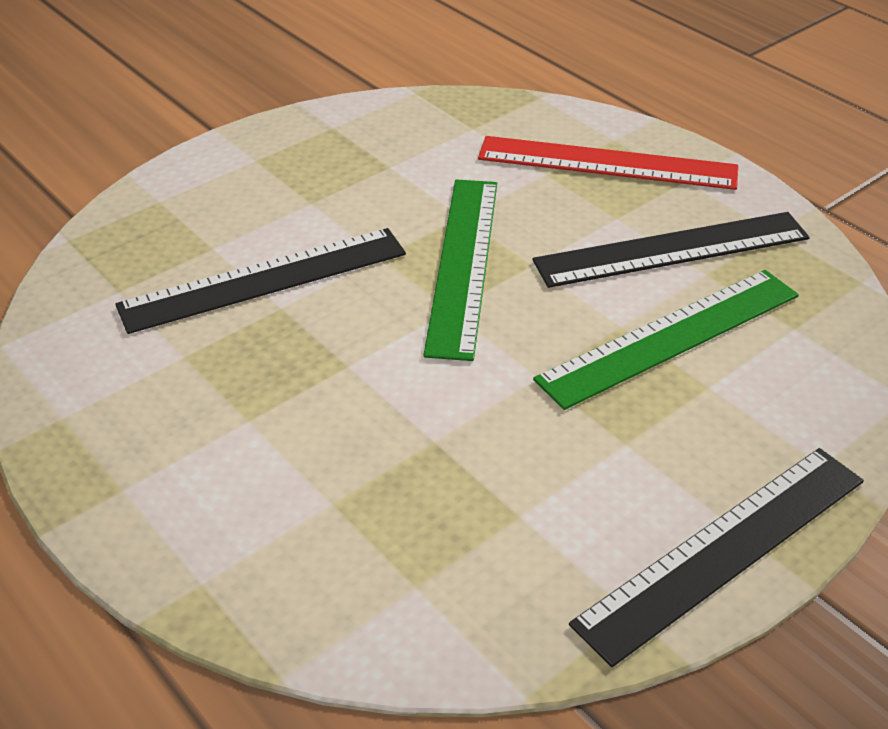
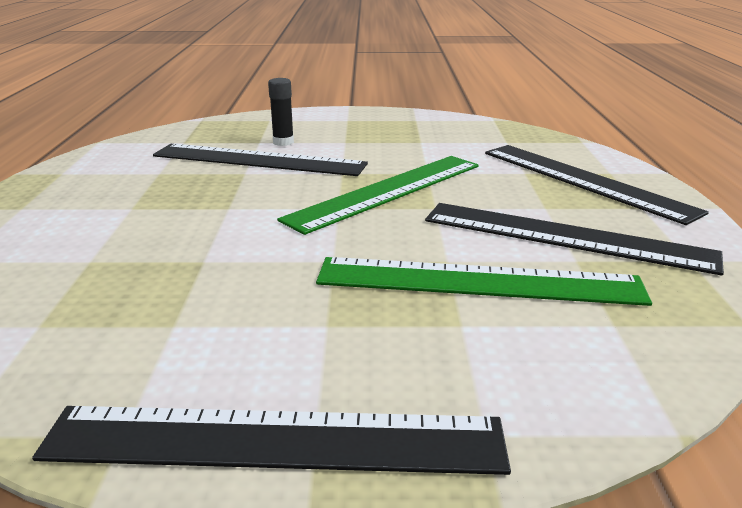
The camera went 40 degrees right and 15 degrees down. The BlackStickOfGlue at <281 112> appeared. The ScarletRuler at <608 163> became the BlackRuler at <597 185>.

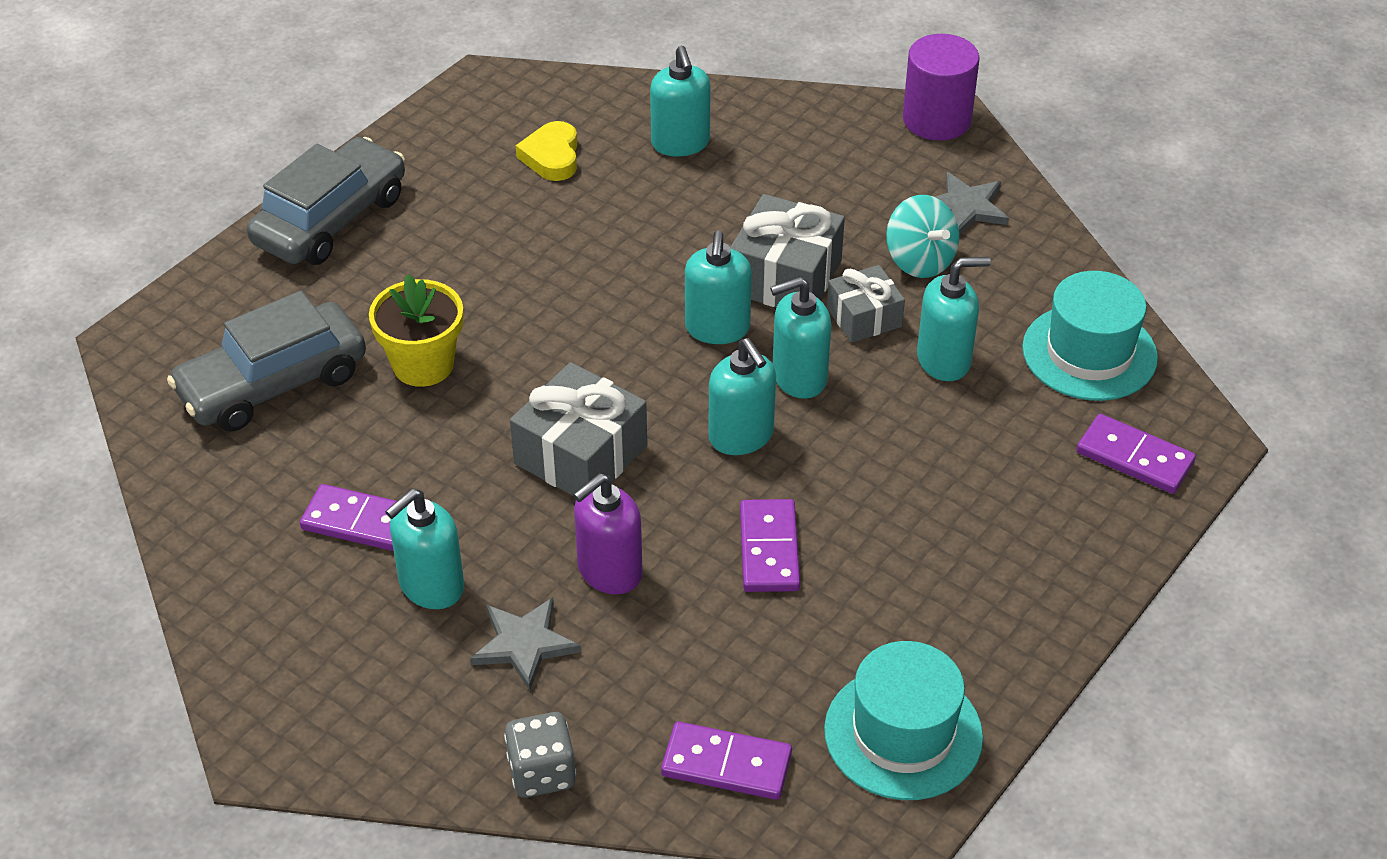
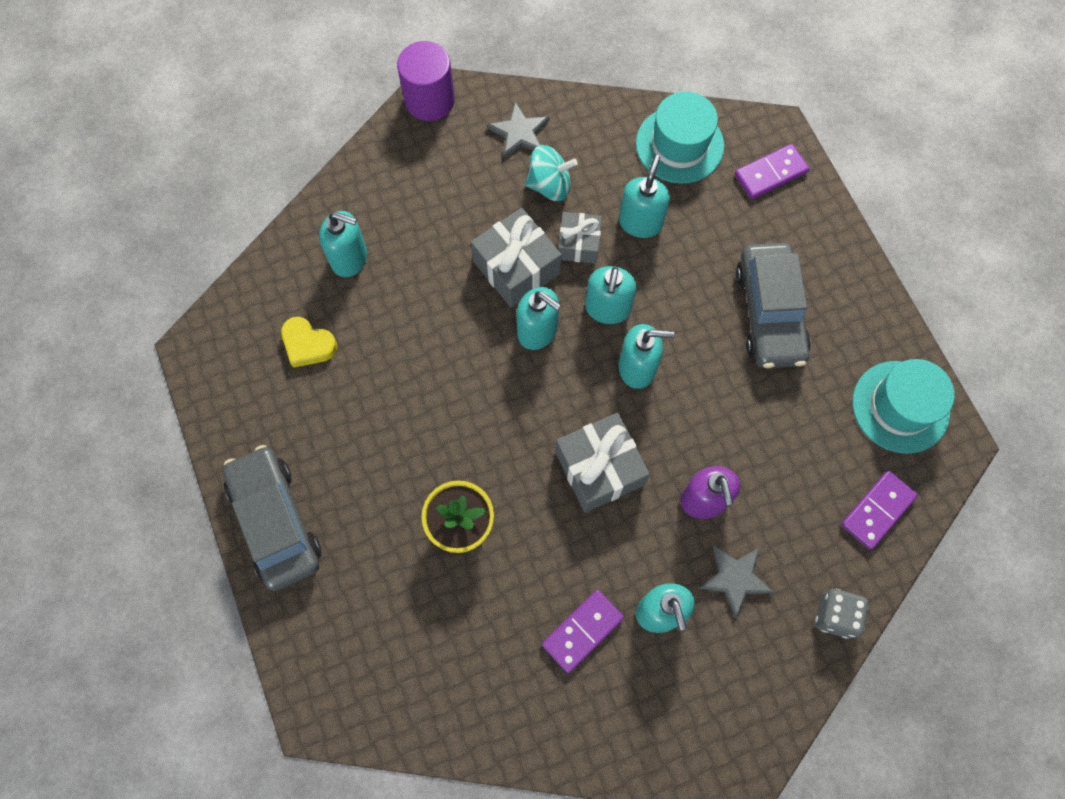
The camera went 60 degrees left and 25 degrees up. The AshGreyToyCar moved from <266 361> to <773 305>. The VioletDomino at <770 545> disappeared.

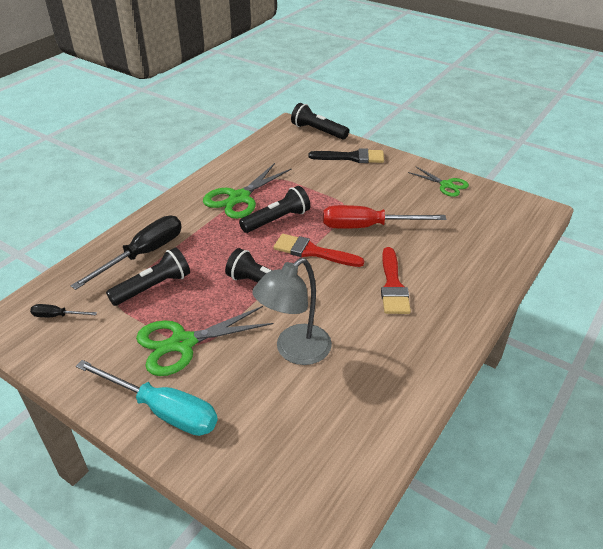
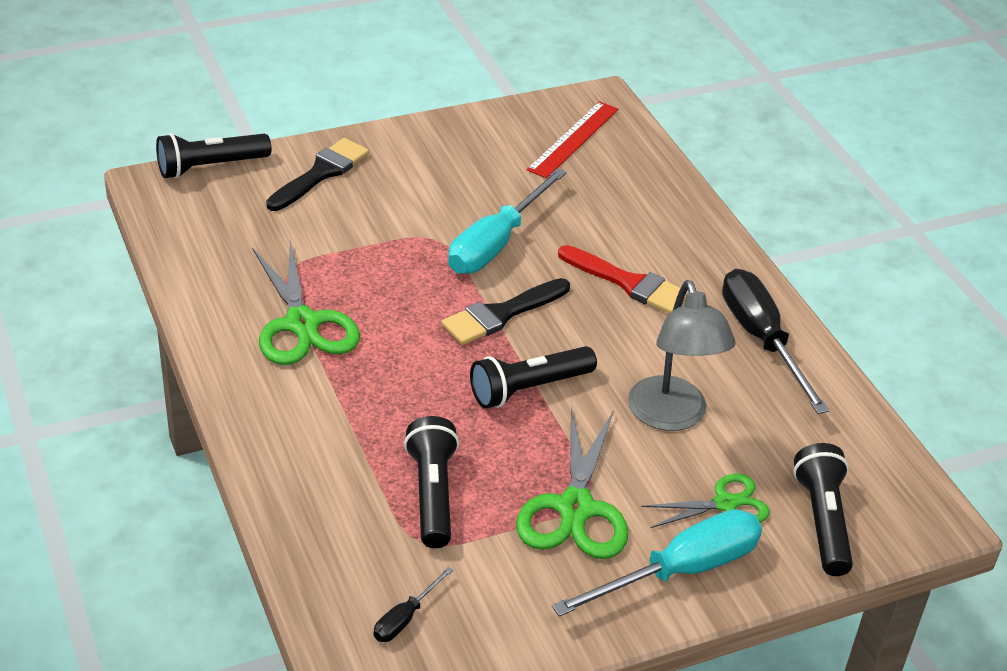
The camera went 60 degrees left and 0 degrees up. The ScarletPaintbrush at <319 250> became the BlackPaintbrush at <505 311>. The ScarletFlatScrewdriver at <384 217> became the TealFlatScrewdriver at <507 221>. The ScarletRuler at <572 139> appeared. The GreenScissors moved from <438 181> to <705 501>. The BlackFlatScrewdriver moved from <126 253> to <775 341>. The BlackPocketTorch moved from <274 209> to <823 509>.

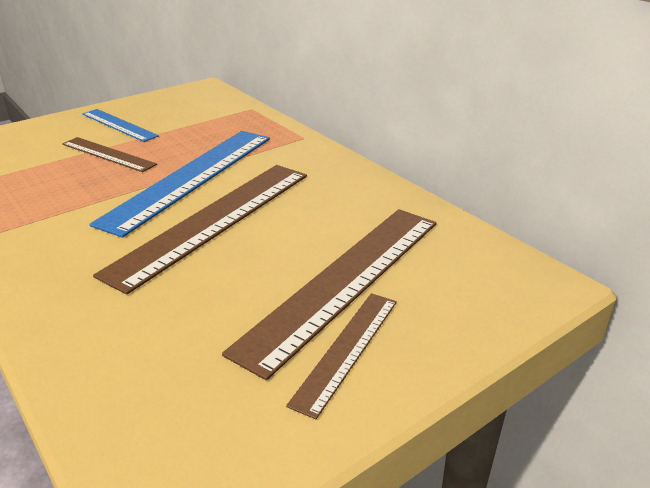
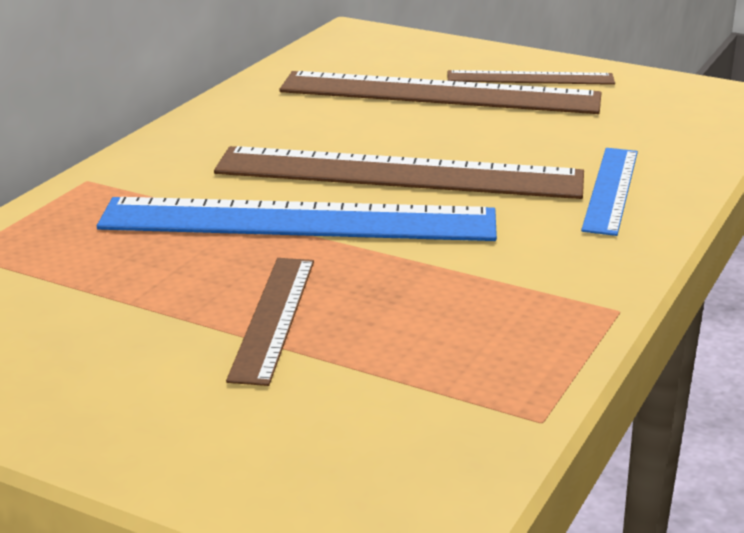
The camera went 115 degrees left and 5 degrees down. The CobaltRuler moved from <120 125> to <609 192>.

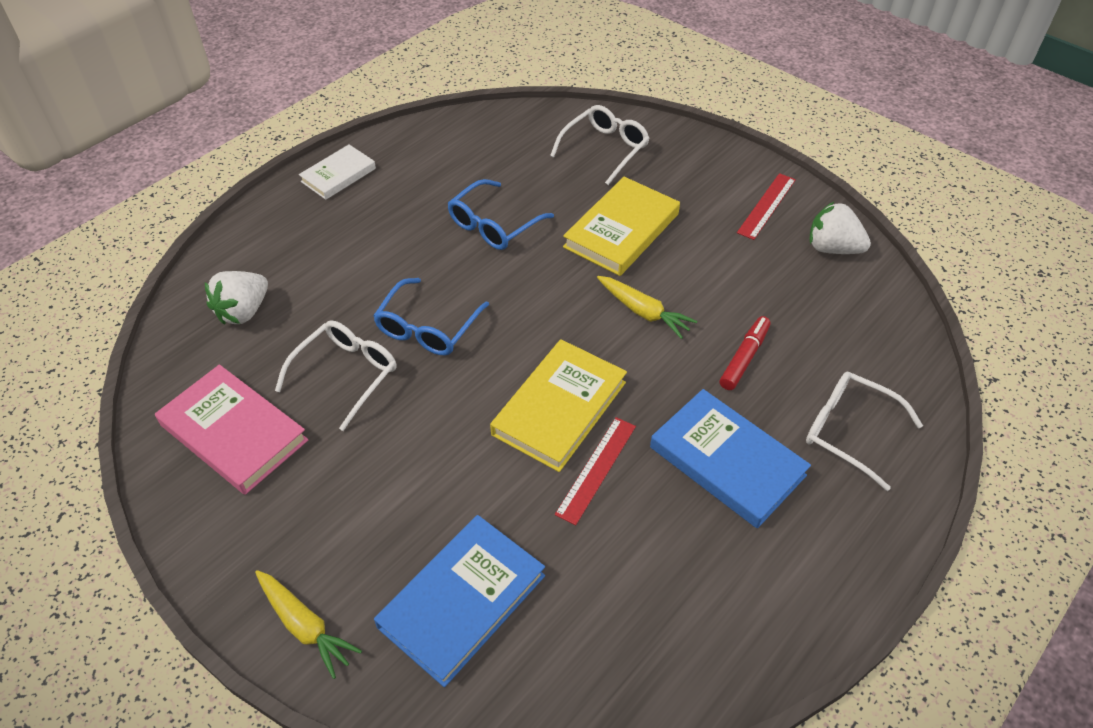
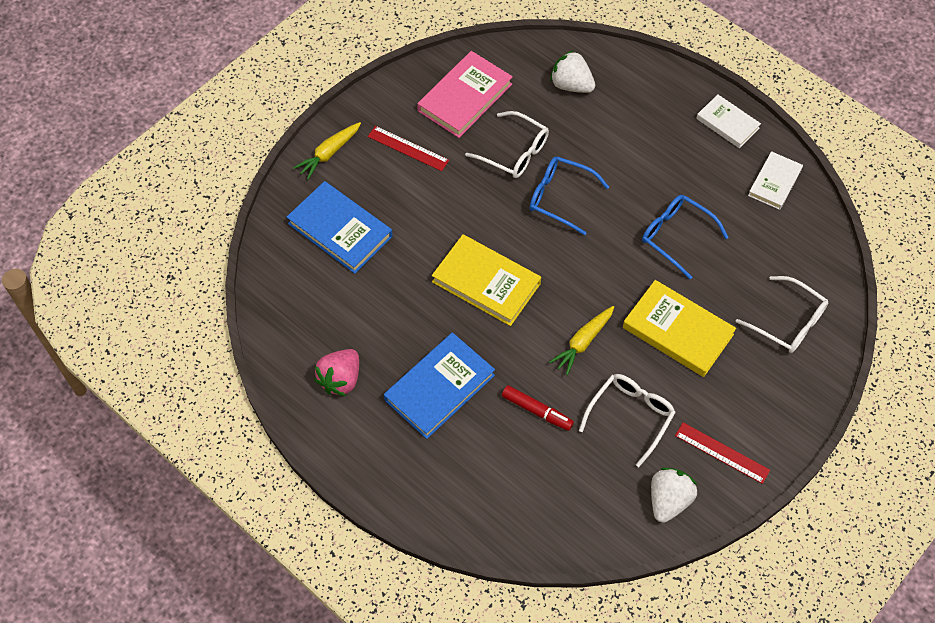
The camera went 90 degrees right and 10 degrees up. The PinkToyStrawberry at <336 372> appeared. The ScarletRuler moved from <595 471> to <408 148>. The PureWhiteEyeglasses moved from <864 431> to <627 420>. The PureWhiteBook at <775 180> appeared.

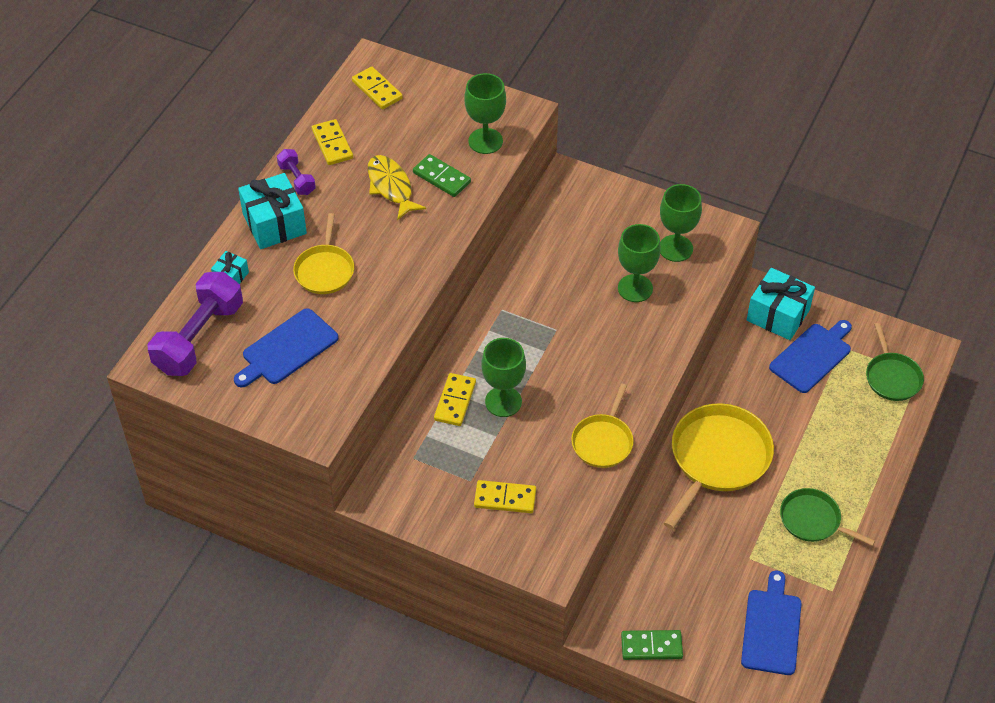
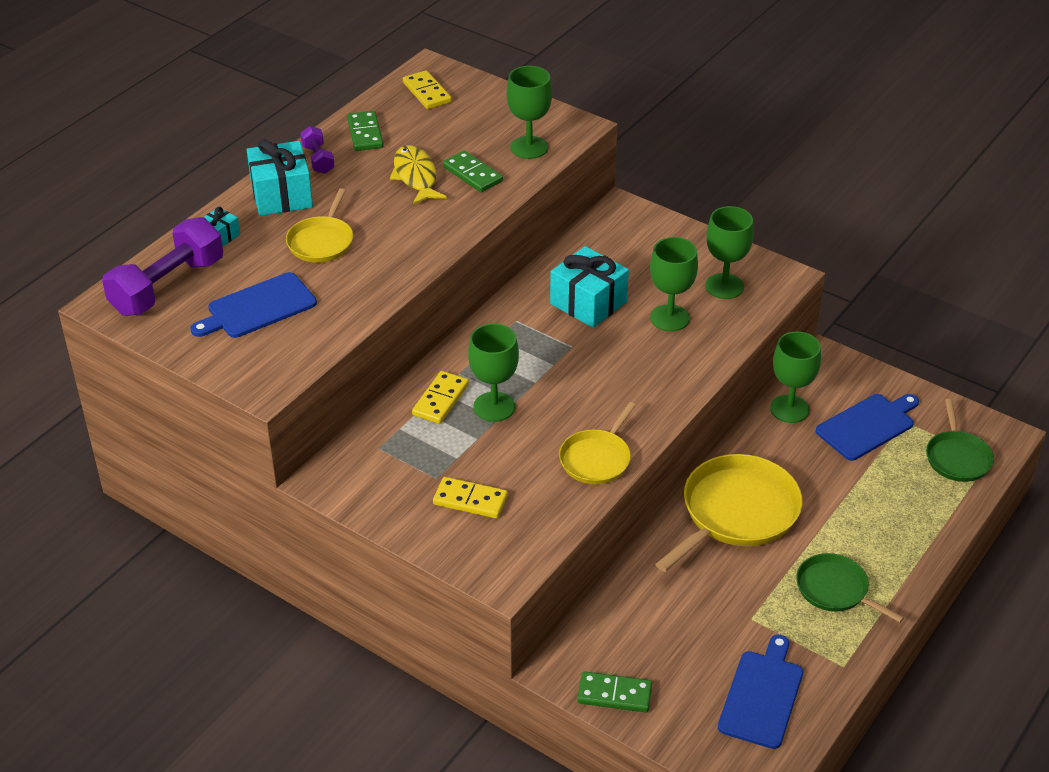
The camera went 10 degrees right and 10 degrees down. The GoldenDomino at <332 142> became the GreenDomino at <365 131>. The TealPresent moved from <781 304> to <589 287>. The GreenChalice at <795 377> appeared.

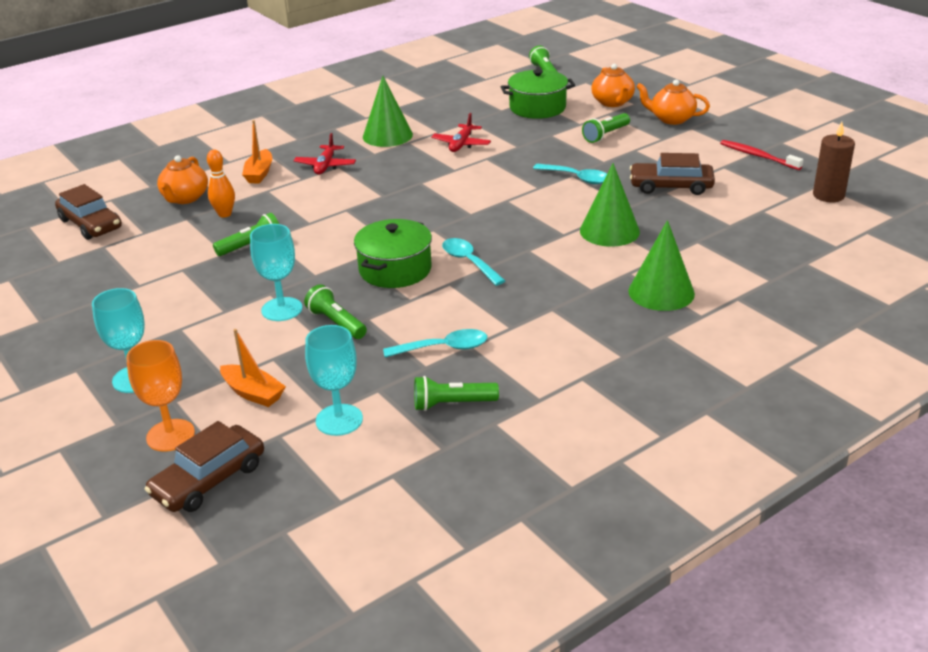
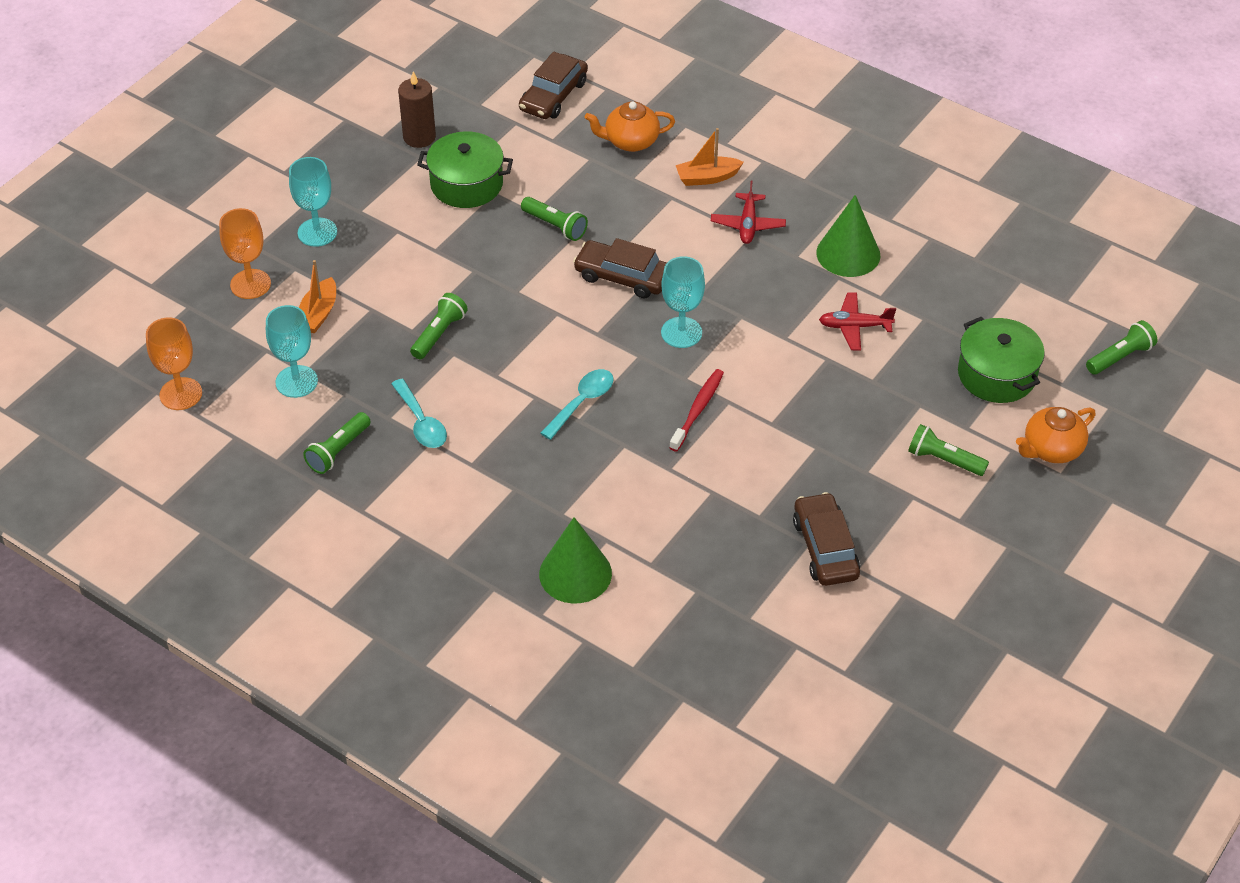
The camera went 70 degrees right and 15 degrees up. The BrightOrangeChalice at <174 363> appeared. The GreenPocketTorch at <456 393> turned 120 degrees counterclockwise. The DarkBrownCandle moved from <834 162> to <417 109>. The GreenStockpot moved from <393 253> to <465 169>. The DarkBrownToyCar moved from <204 466> to <620 268>. The TealChalice moved from <276 272> to <683 302>. The ScarletToothbrush moved from <761 155> to <696 410>. The ScarletAeroplane at <325 154> turned 75 degrees counterclockwise. The BrightOrangeSkittle at <221 183> disappeared. The TealTablespoon at <570 174> disappeared. The GreenSolidCone at <610 205> disappeared. The BrightOrangeTeapot at <673 102> disappeared.

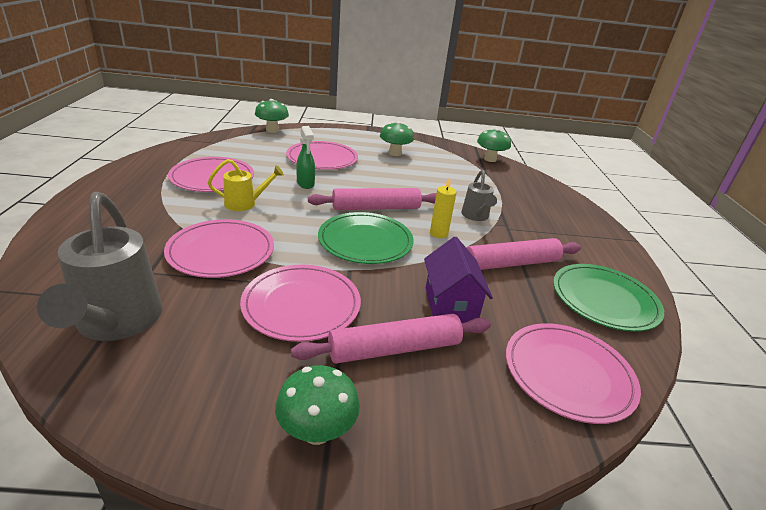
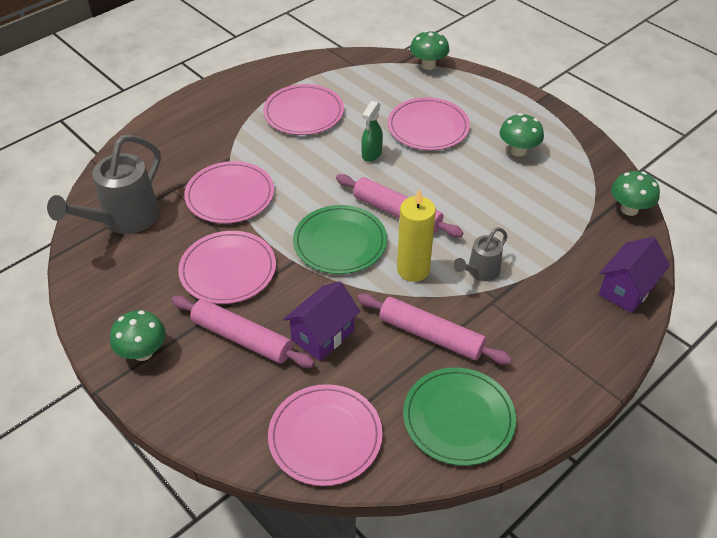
The camera went 50 degrees right and 15 degrees up. The GoldenCandle at <443 207> changed to 1.67 times the size. The VioletHouse at <634 275> appeared. The GoldenWateringCan at <246 185> disappeared.

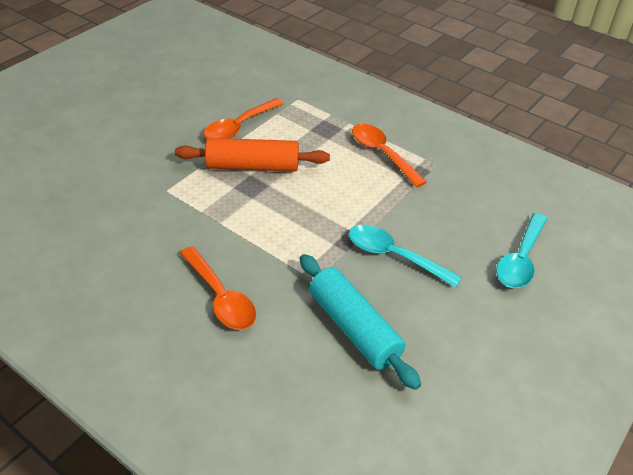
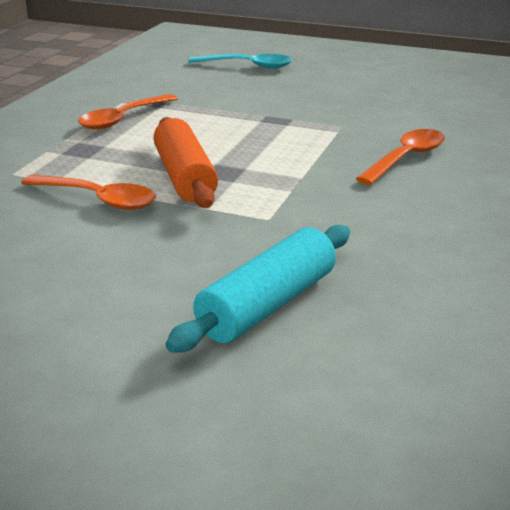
The camera went 105 degrees left and 15 degrees down. The TealRollingPin moved from <360 322> to <257 289>. The TealTablespoon at <405 256> disappeared.

